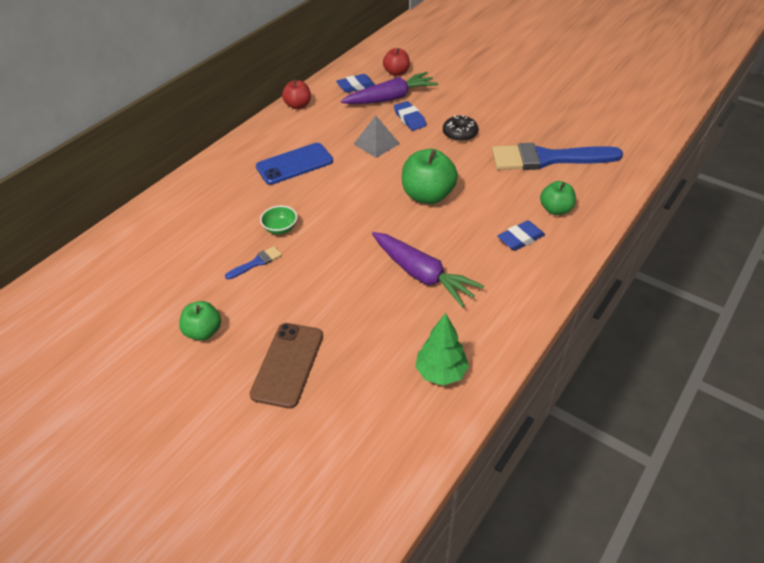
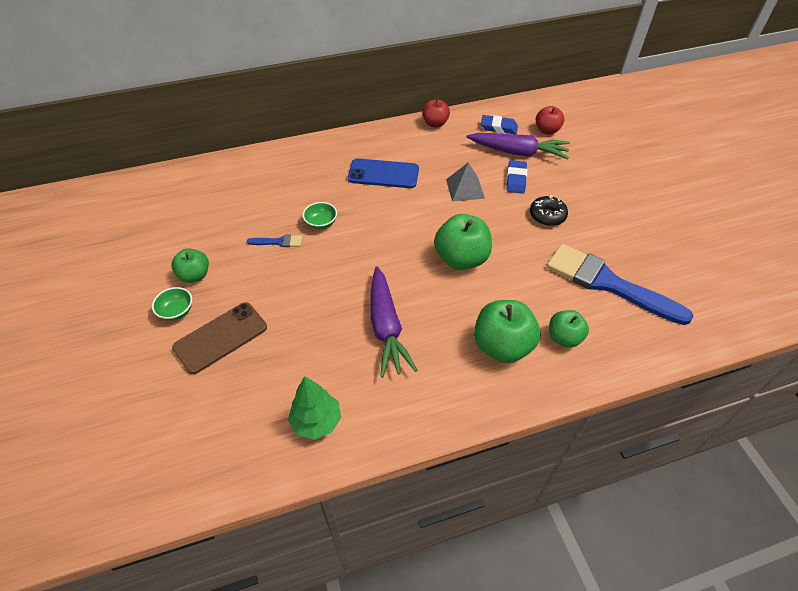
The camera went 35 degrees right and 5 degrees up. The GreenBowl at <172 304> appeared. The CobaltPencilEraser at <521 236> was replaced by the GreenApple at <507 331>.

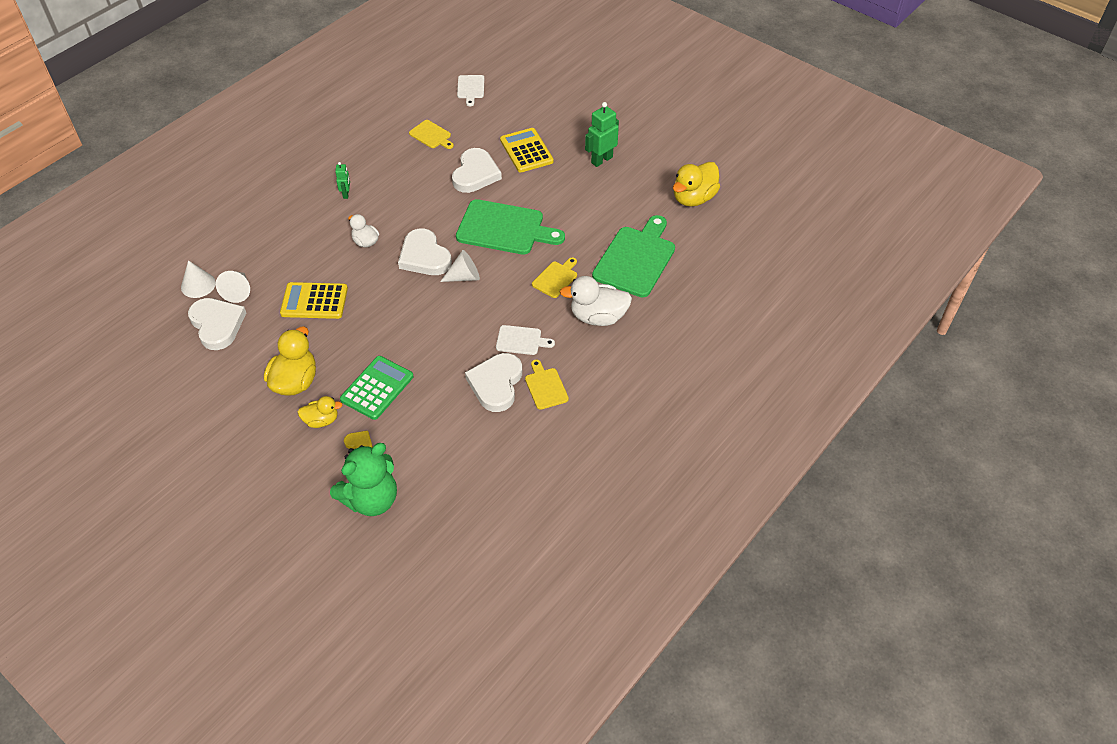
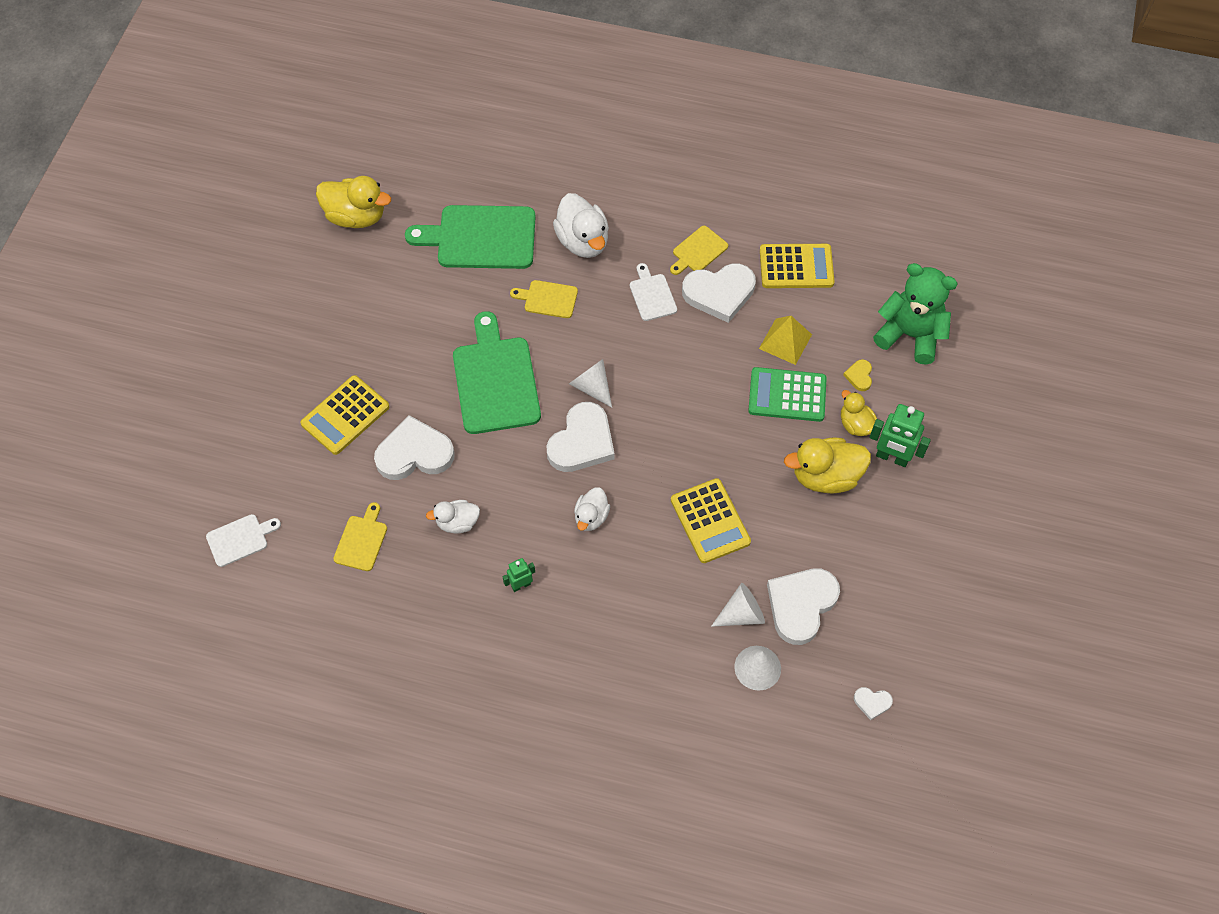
The camera went 115 degrees left and 10 degrees up. The PureWhiteDuck at <453 517> appeared. The GoldenPyramid at <785 340> appeared. The GoldenAddingMachine at <797 266> appeared. The PureWhiteLoveHeart at <873 703> appeared. The GreenRobotFigure moved from <602 134> to <900 435>.

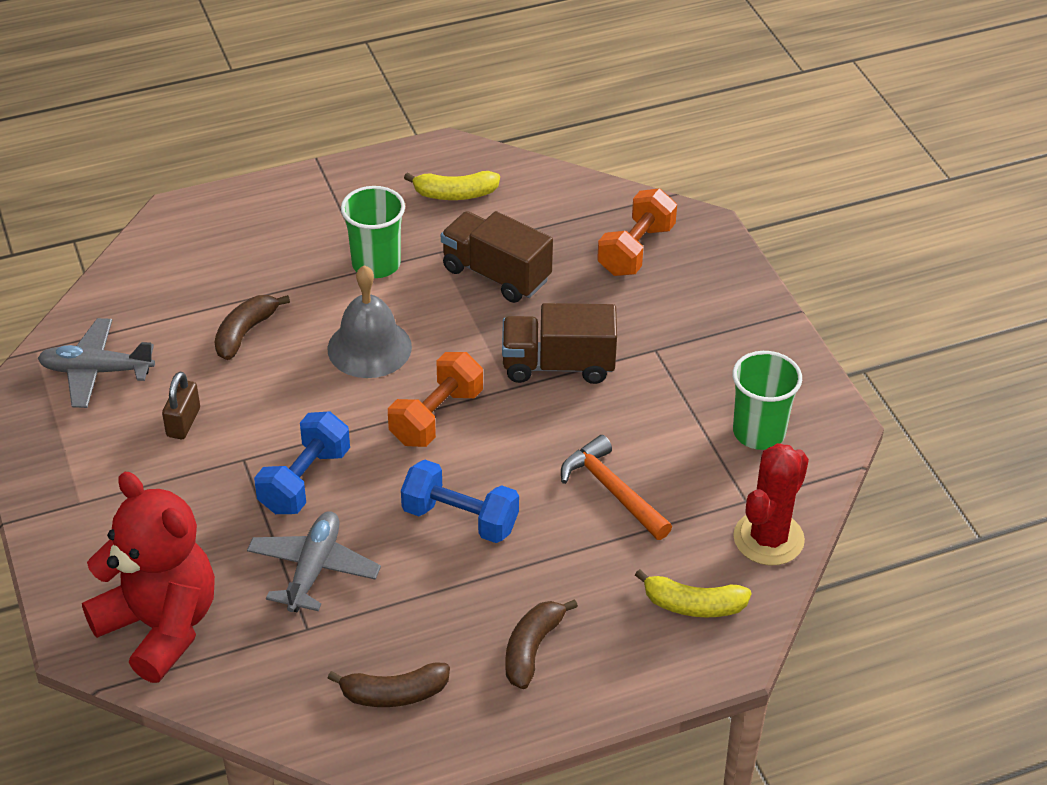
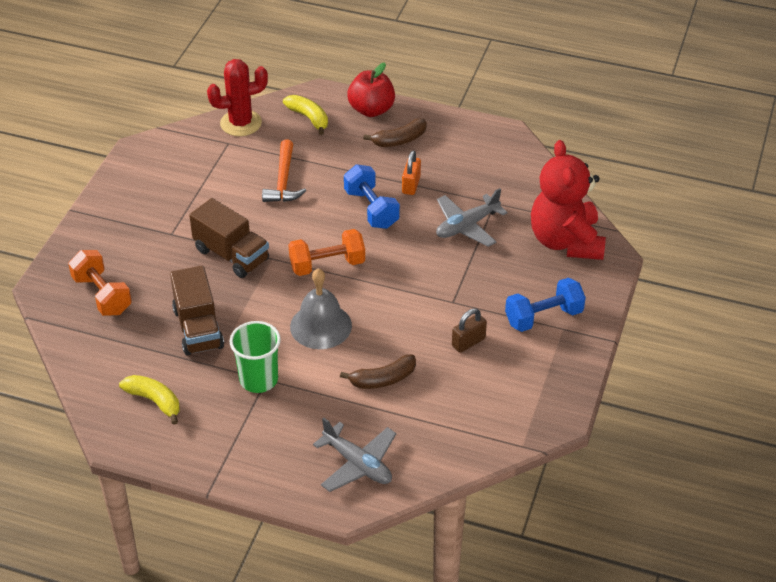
The camera went 140 degrees left and 0 degrees up. The BrightOrangeDumbbell at <637 232> turned 75 degrees clockwise. The AshGreyAeroplane moved from <96 363> to <354 455>. The ScarletApple at <371 90> appeared. The BrightOrangeLock at <411 173> appeared. The CobaltDumbbell moved from <302 462> to <545 305>. The DarkBrownBananaFruit at <388 684> disappeared. The GreenTumbler at <767 400> disappeared.

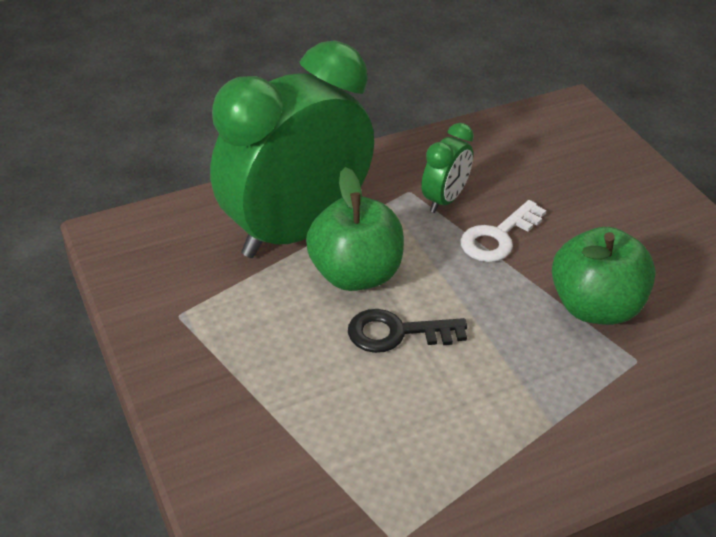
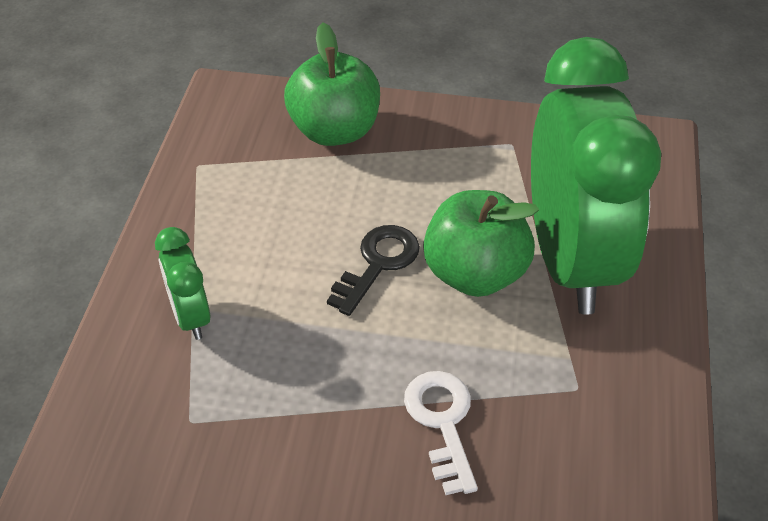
The camera went 125 degrees right and 5 degrees up. The GreenAlarmClock moved from <447 168> to <182 283>. The GreenApple moved from <604 276> to <332 84>.

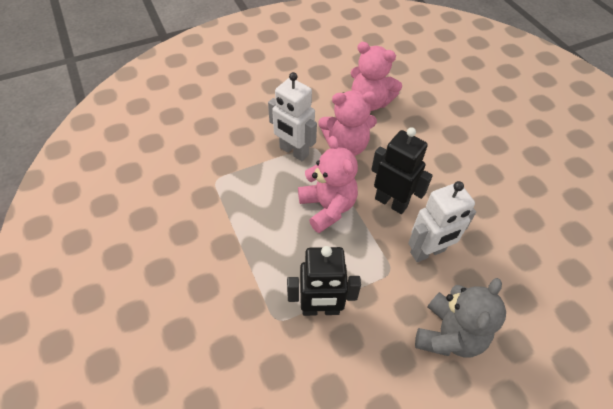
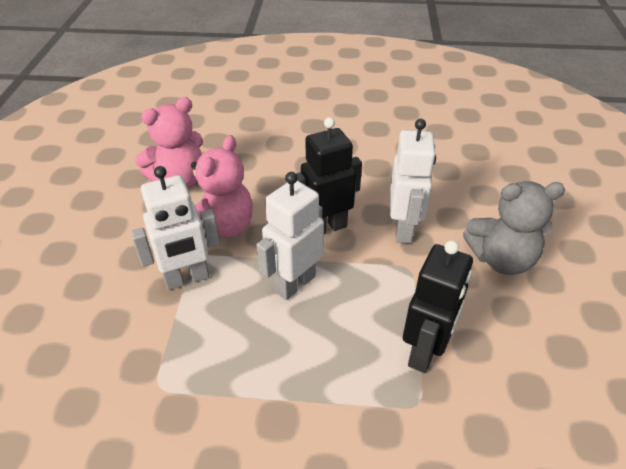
The camera went 60 degrees left and 10 degrees down. The PinkTeddyBear at <328 184> was replaced by the PureWhiteRobotFigure at <290 236>. The AshGreyTeddyBear at <460 318> turned 120 degrees clockwise.

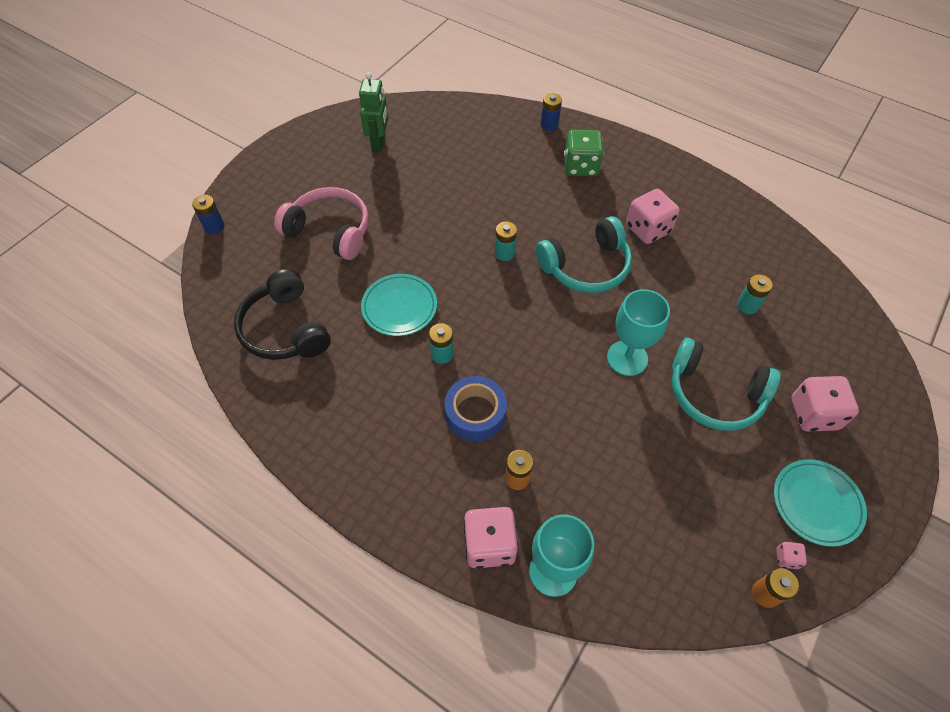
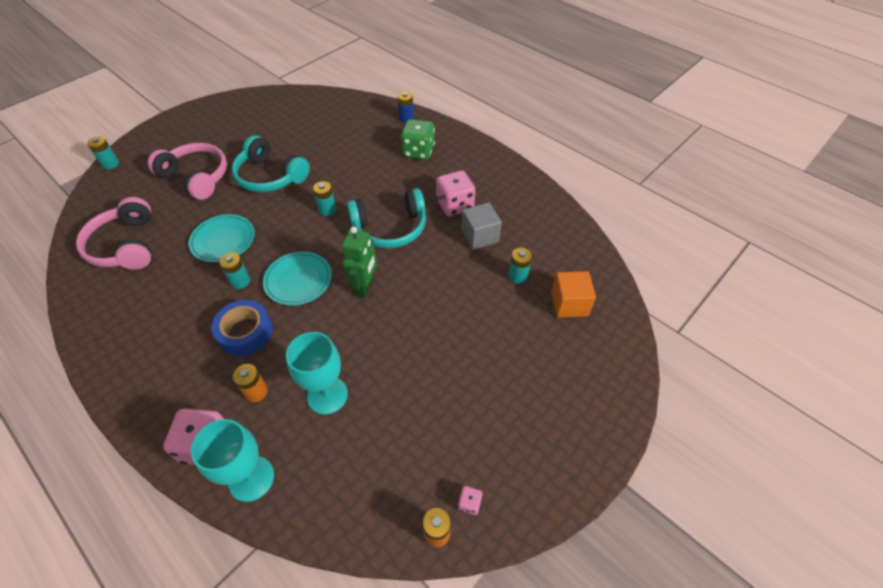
The camera went 10 degrees right and 5 degrees down. The BlackHeadphones at <282 314> became the PinkHeadphones at <113 233>. The CobaltAaBattery at <208 214> became the TealAaBattery at <103 152>. The TealHeadphones moved from <726 384> to <270 163>. The TealDinnerPlate moved from <820 503> to <297 279>. The TealChalice moved from <638 332> to <317 373>. The GreenRobotFigure moved from <373 112> to <359 262>. The AshGreySolidCube at <481 226> appeared. The BrightOrangeSolidCube at <573 294> appeared. The PinkDice at <825 404> disappeared.

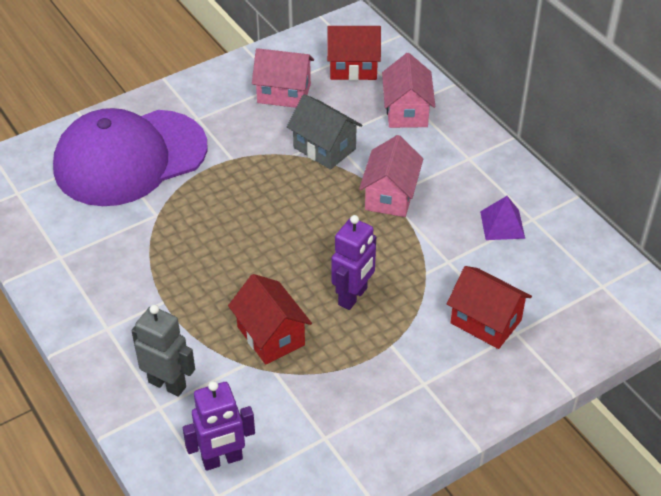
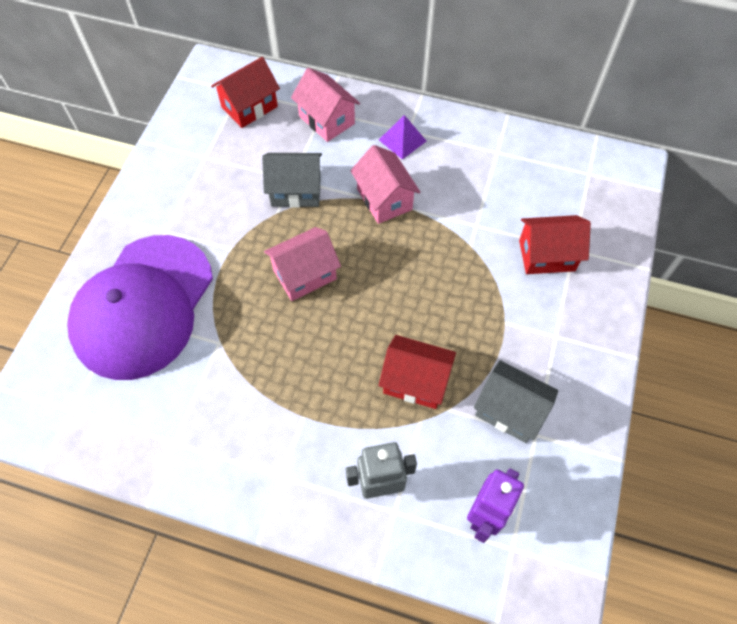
The camera went 40 degrees left and 15 degrees up. The PinkHouse moved from <283 78> to <302 264>. The VioletPyramid moved from <502 218> to <402 137>. The AshGreyHouse at <516 401> appeared. The VioletRobotFigure at <354 262> disappeared.

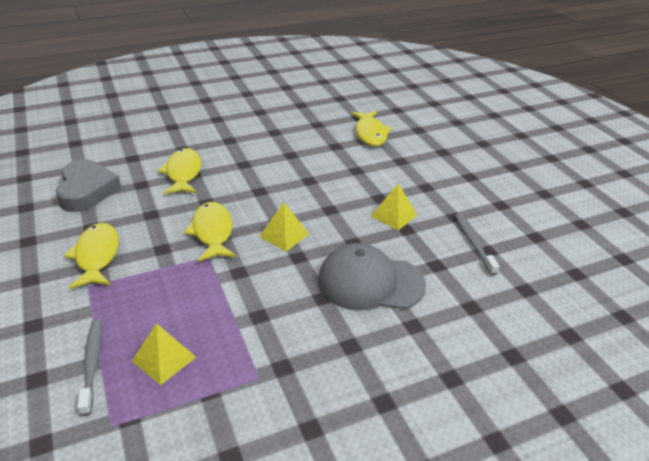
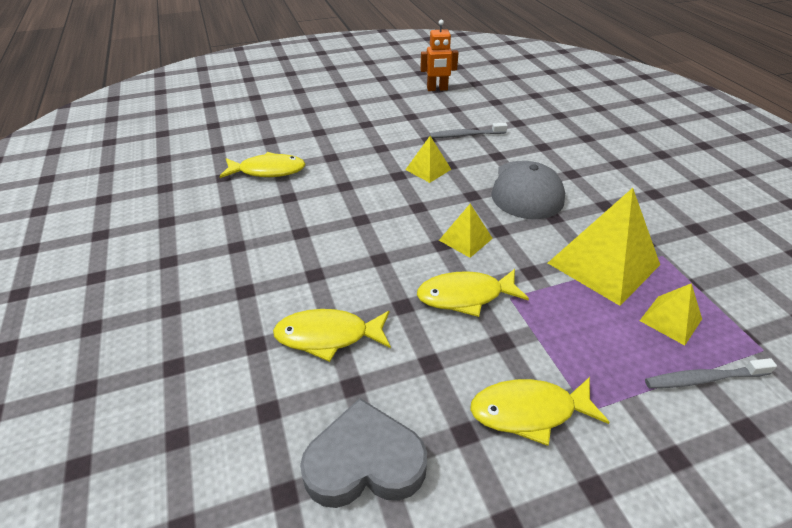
The camera went 85 degrees left and 5 degrees up. The BrightOrangeRobotFigure at <439 55> appeared. The GoldenPyramid at <604 247> appeared.

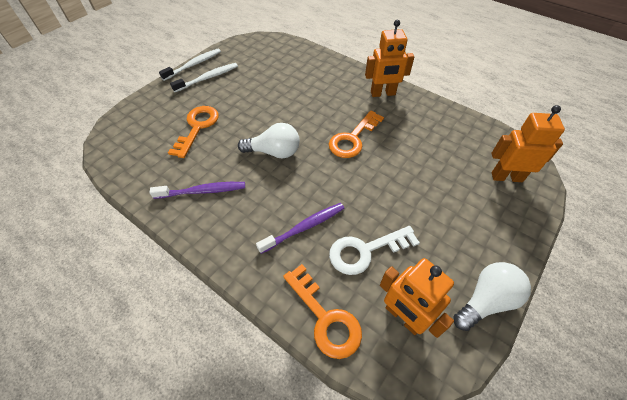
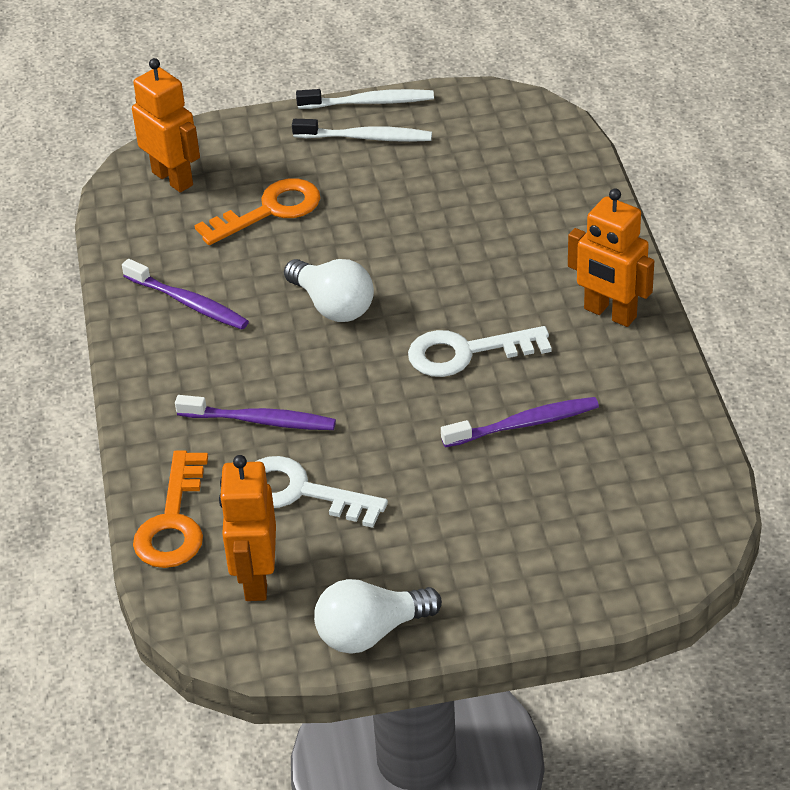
The camera went 45 degrees right and 10 degrees down. The BrightOrangeRobotFigure moved from <528 143> to <166 125>. The PureWhiteBulb at <492 296> turned 150 degrees clockwise. The BrightOrangeKey at <356 134> became the PureWhiteKey at <479 351>. The VioletToothbrush at <520 422> appeared.

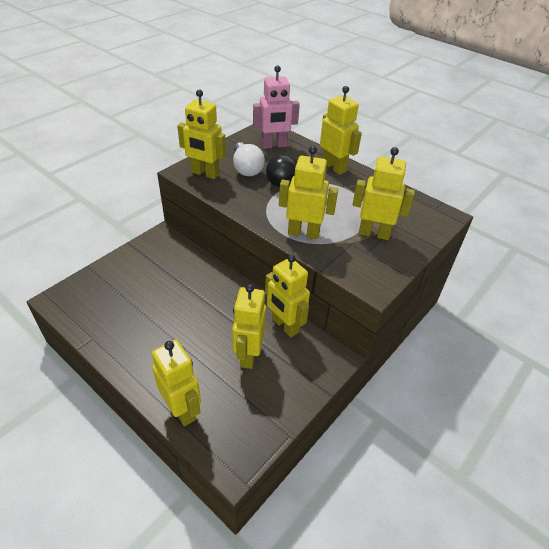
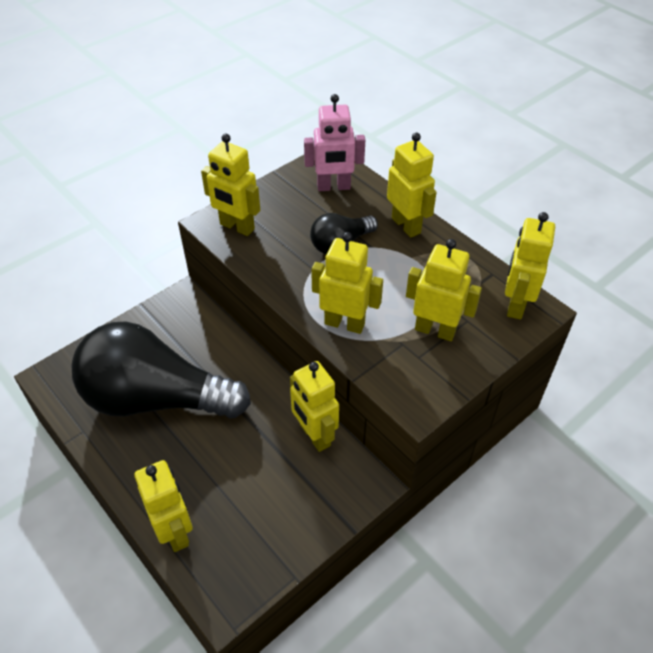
The camera went 10 degrees right and 5 degrees up. The BlackBulb at <161 370> appeared. The GoldenRobotFigure moved from <249 326> to <530 265>. The PureWhiteBulb at <249 159> disappeared.

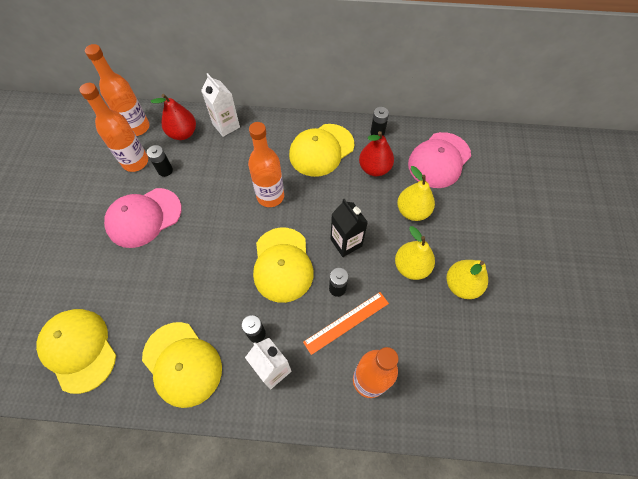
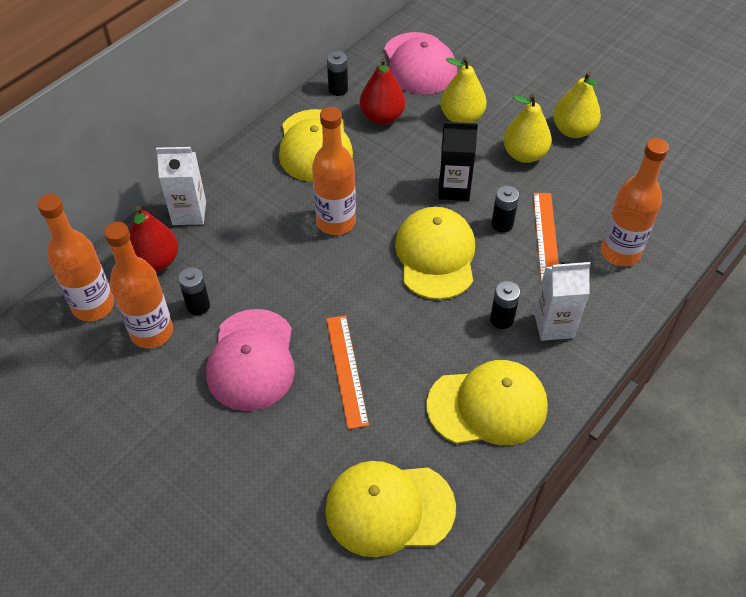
The camera went 55 degrees left and 10 degrees down. The BrightOrangeRuler at <347 372> appeared. The GoldenPeakedCap at <283 265> turned 120 degrees counterclockwise.

